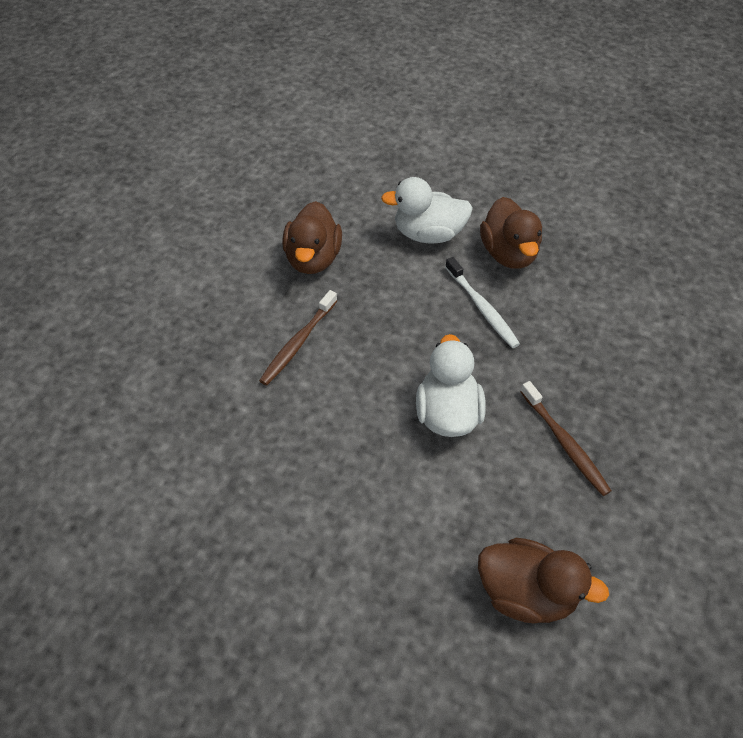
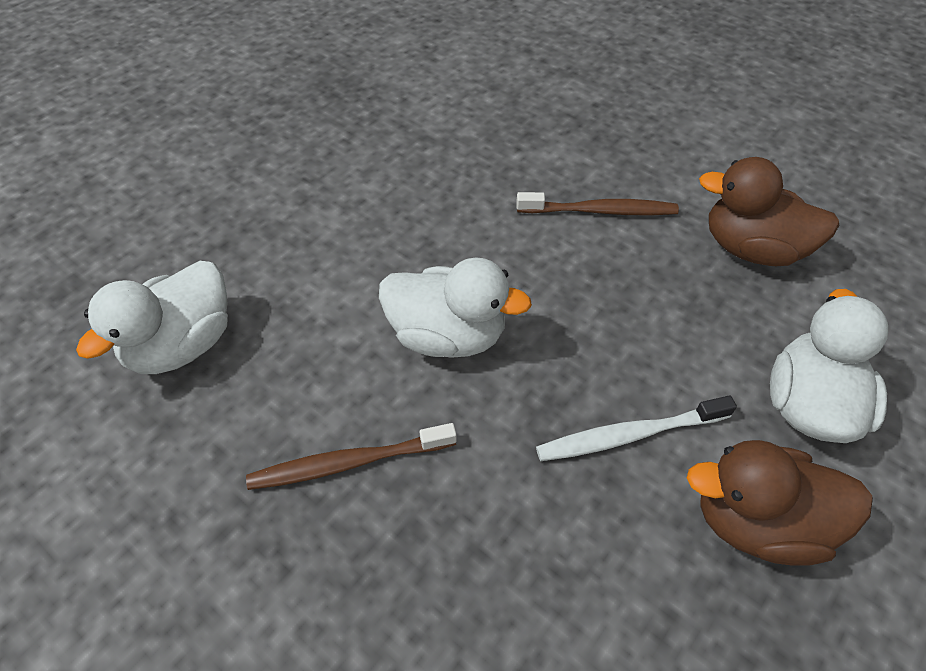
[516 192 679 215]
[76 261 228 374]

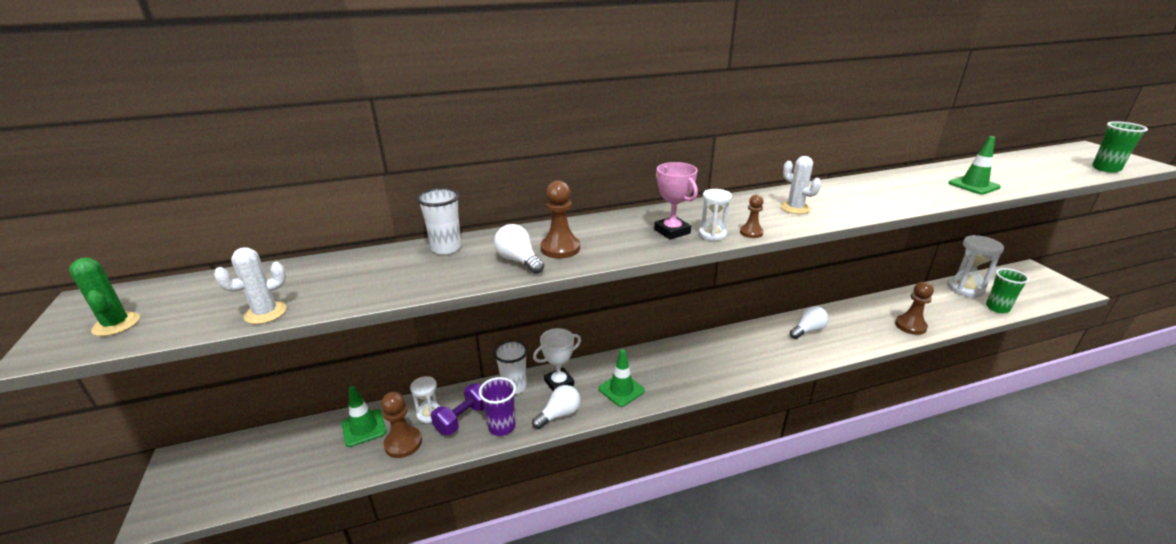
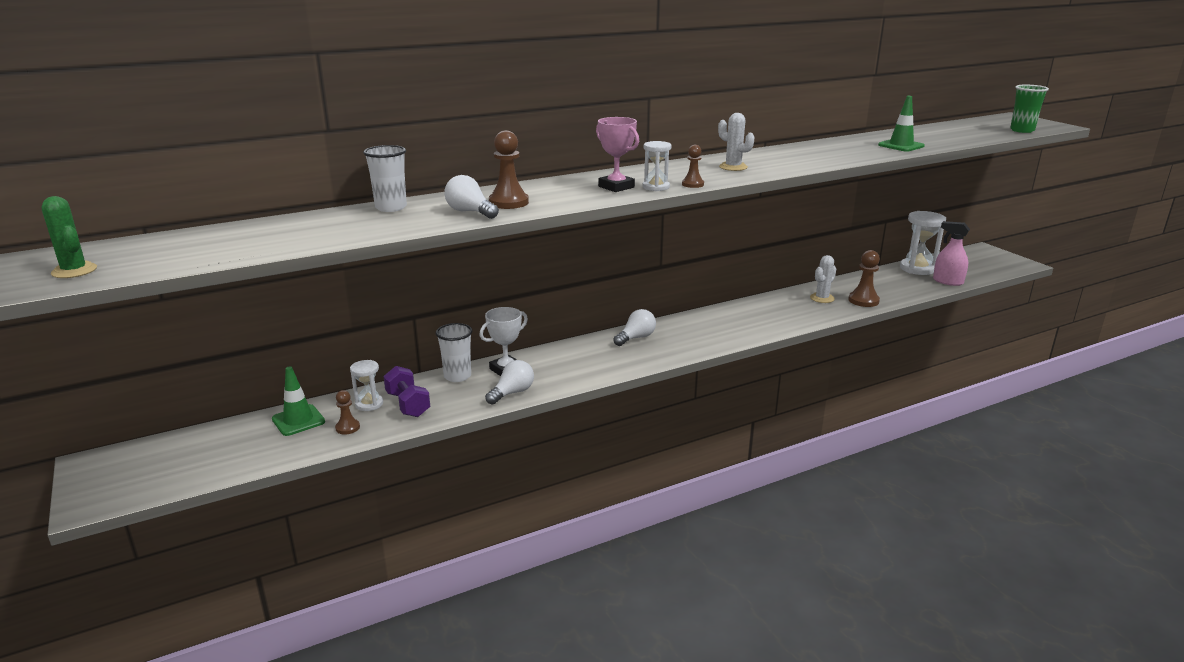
[810 255 836 303]
[933 221 970 286]
[613 309 656 346]
[599 349 645 407] (first image)
[479 377 516 436] (first image)
[383 366 430 417]
[335 390 360 434]

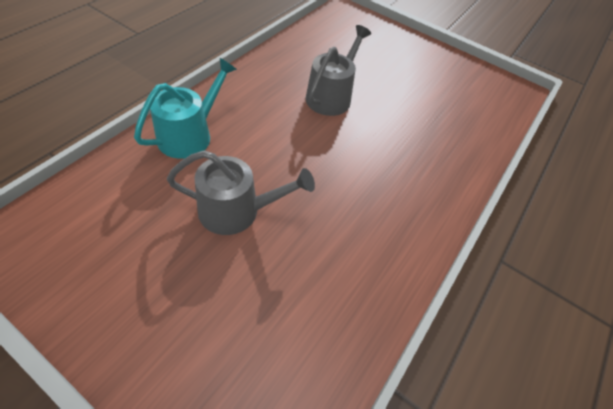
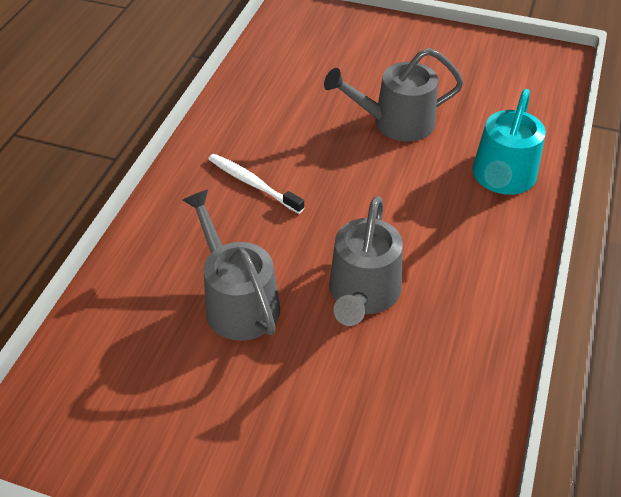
[208 154 304 214]
[182 190 280 341]

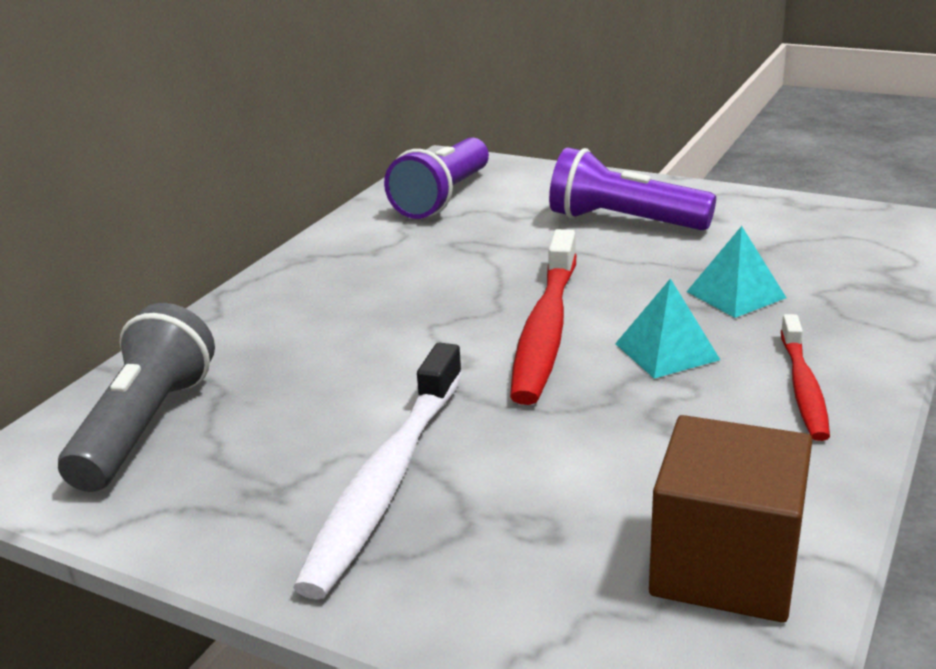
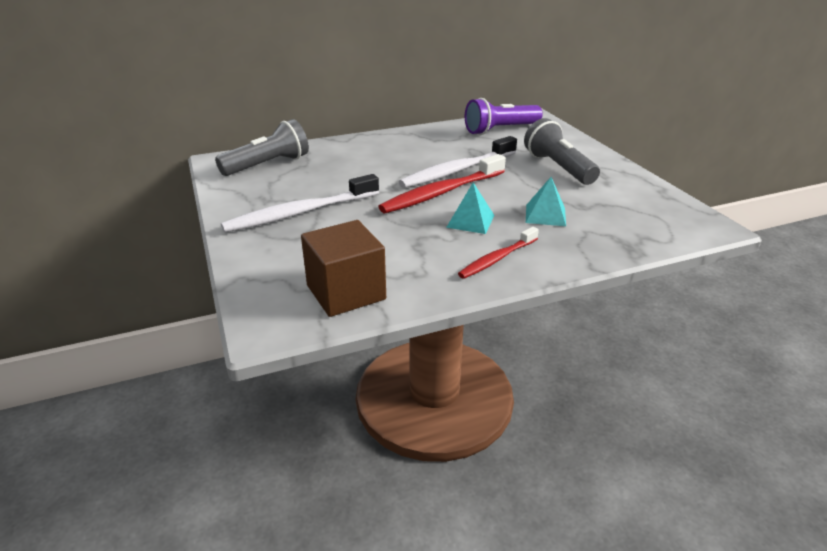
[524 118 600 185]
[398 136 517 188]

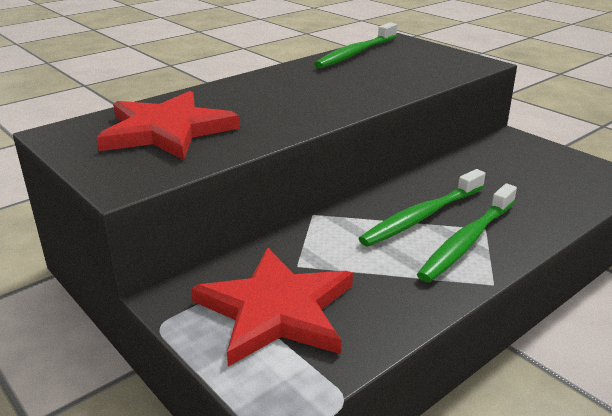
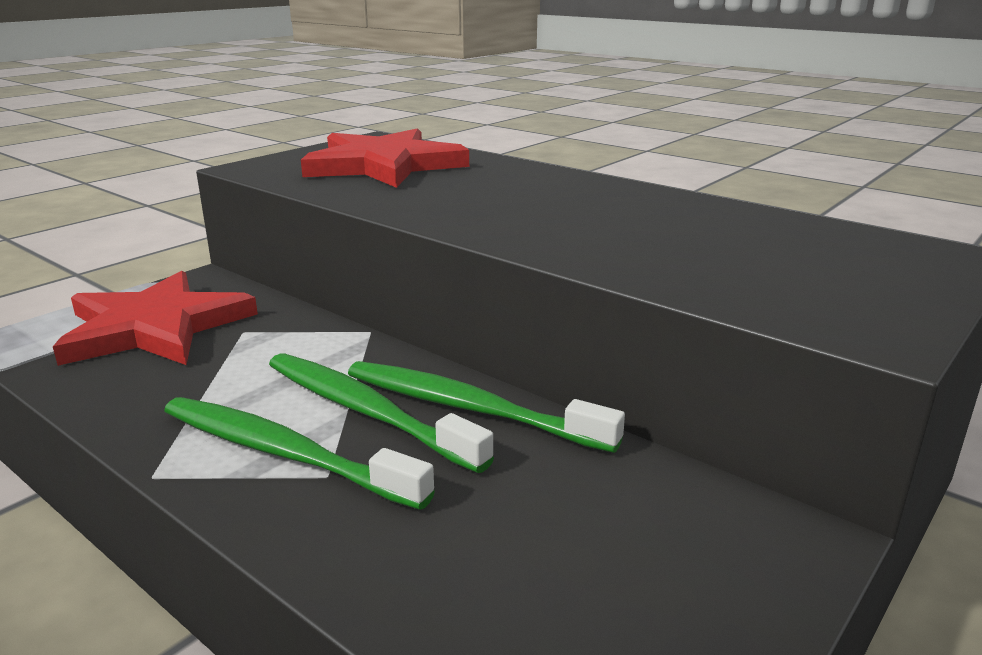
[348 361 625 453]

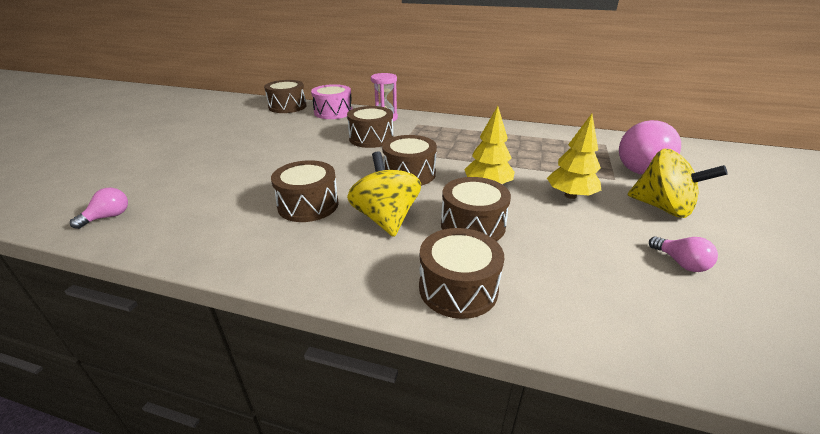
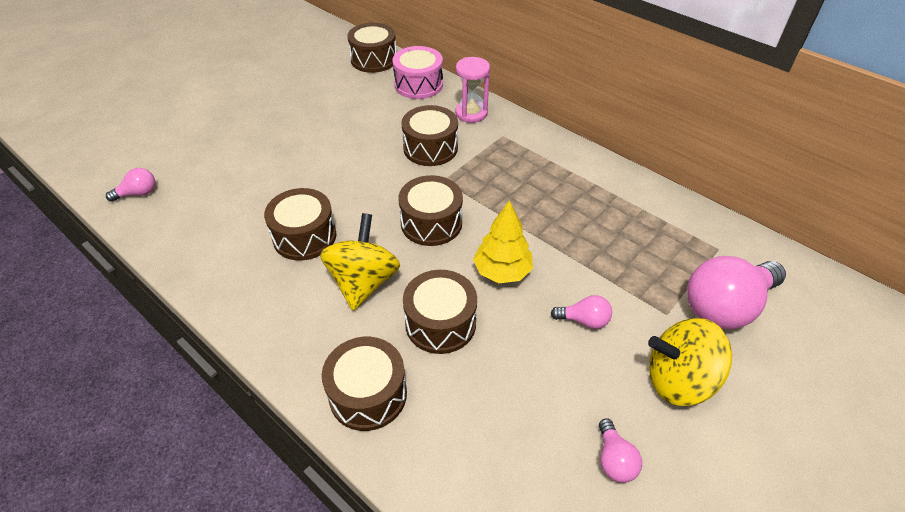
[551 295 612 329]
[648 318 732 406]

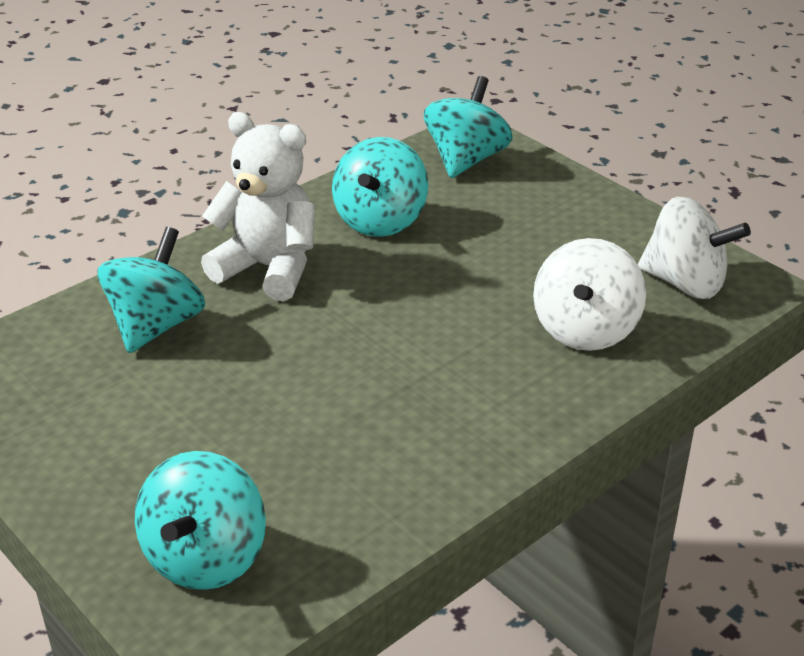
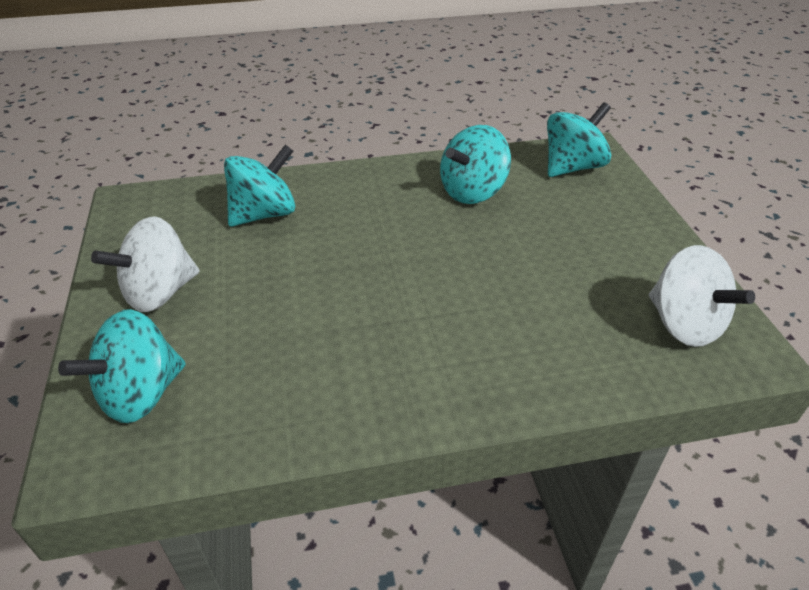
[201 112 315 301] (first image)
[91 216 199 312]

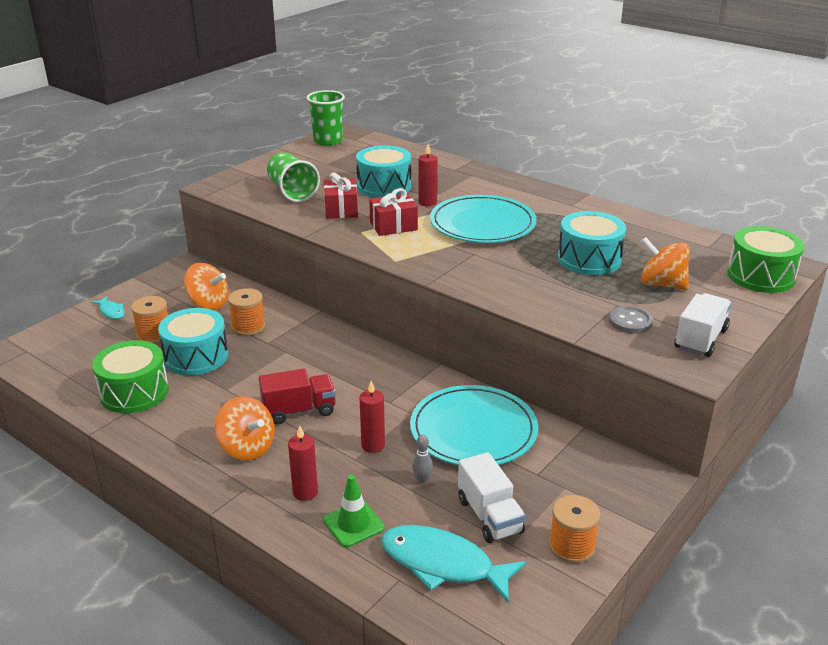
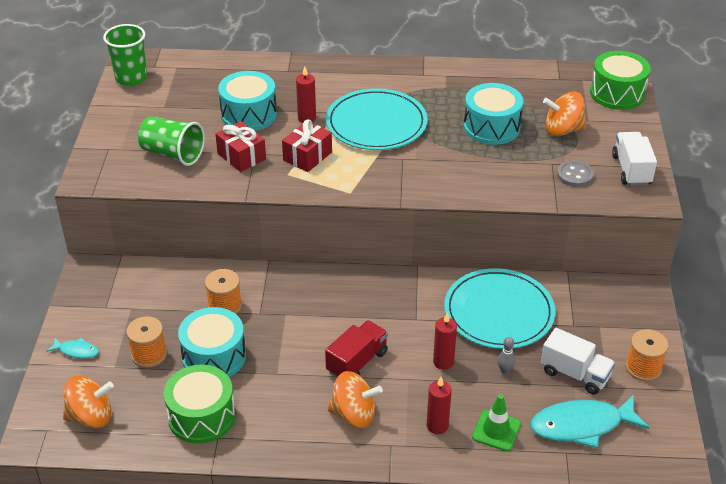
[63 375 114 428]

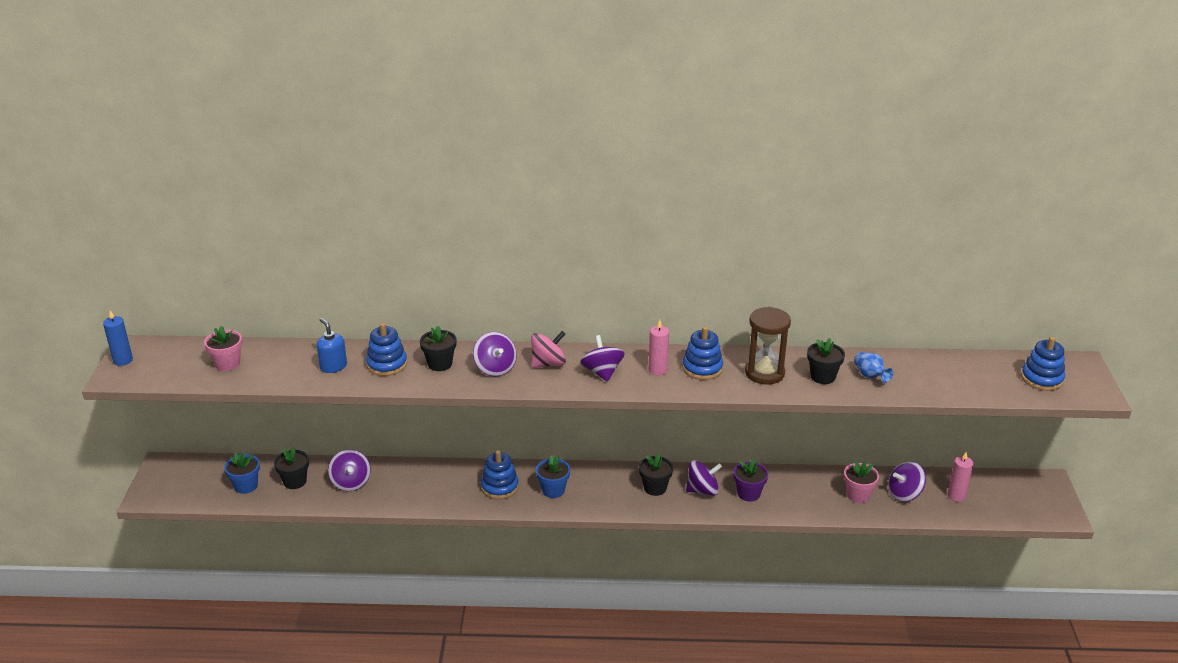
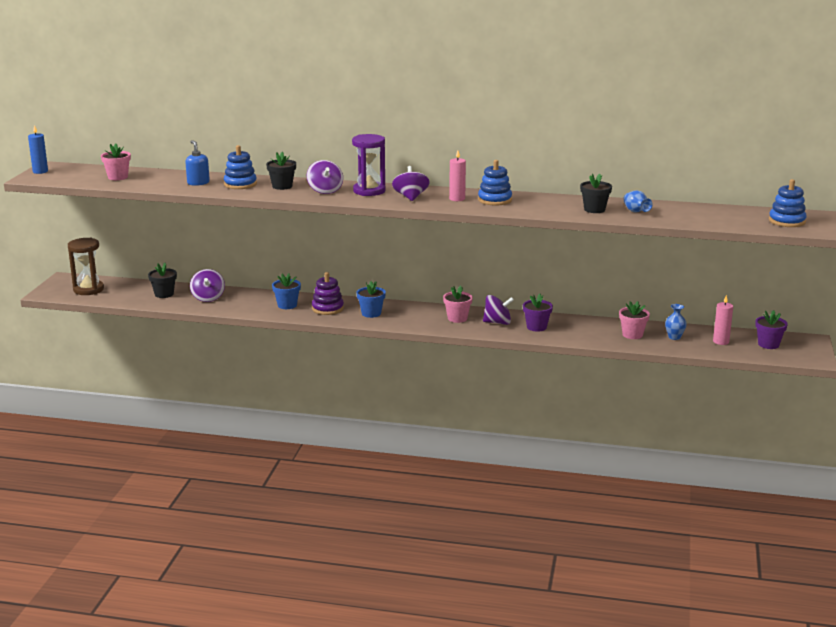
[68 238 104 295]
[352 134 386 196]
[312 272 344 315]
[272 273 301 309]
[443 285 473 323]
[665 304 687 340]
[755 310 788 349]

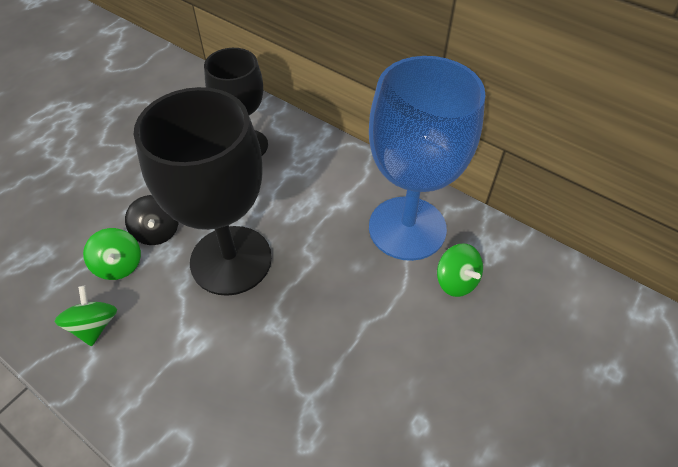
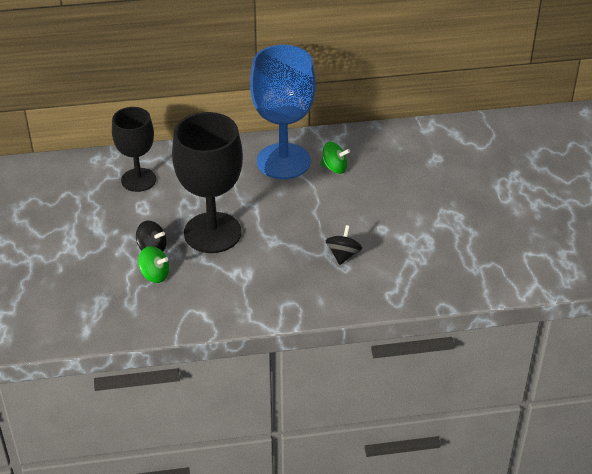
[55 286 117 346] (first image)
[326 225 362 265]

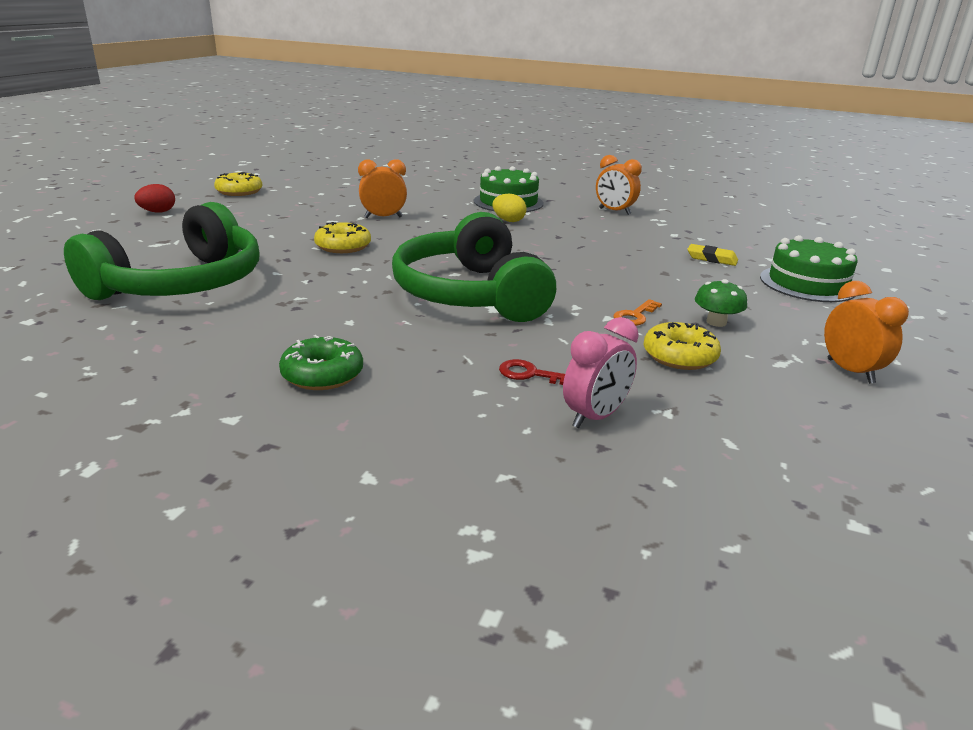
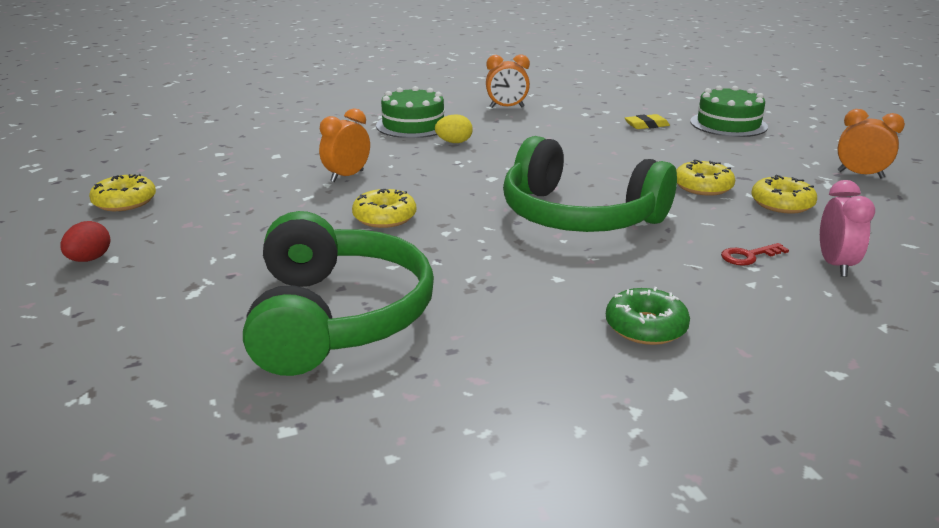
[695 279 747 327] (first image)
[676 159 735 196]

